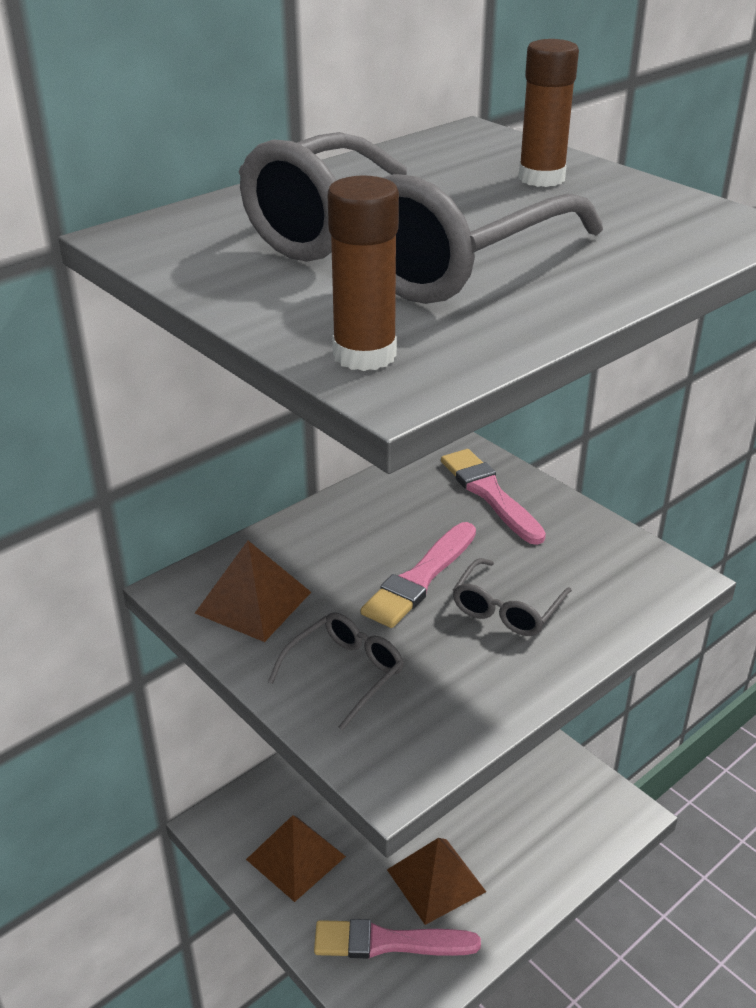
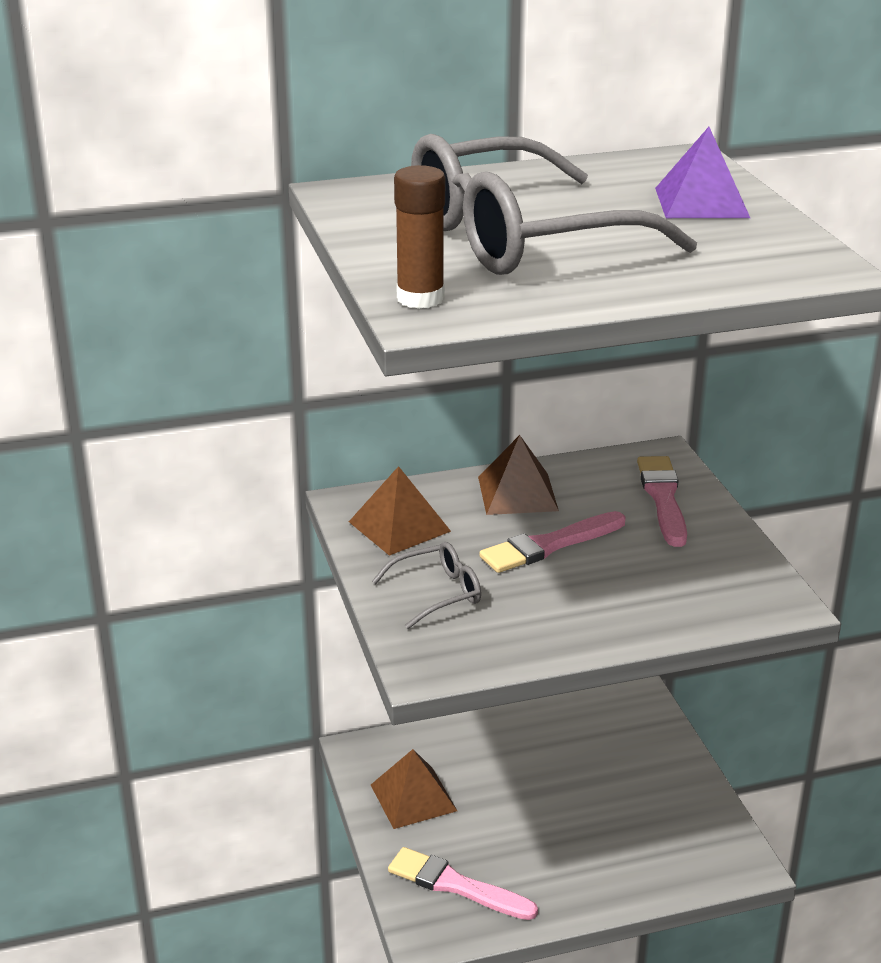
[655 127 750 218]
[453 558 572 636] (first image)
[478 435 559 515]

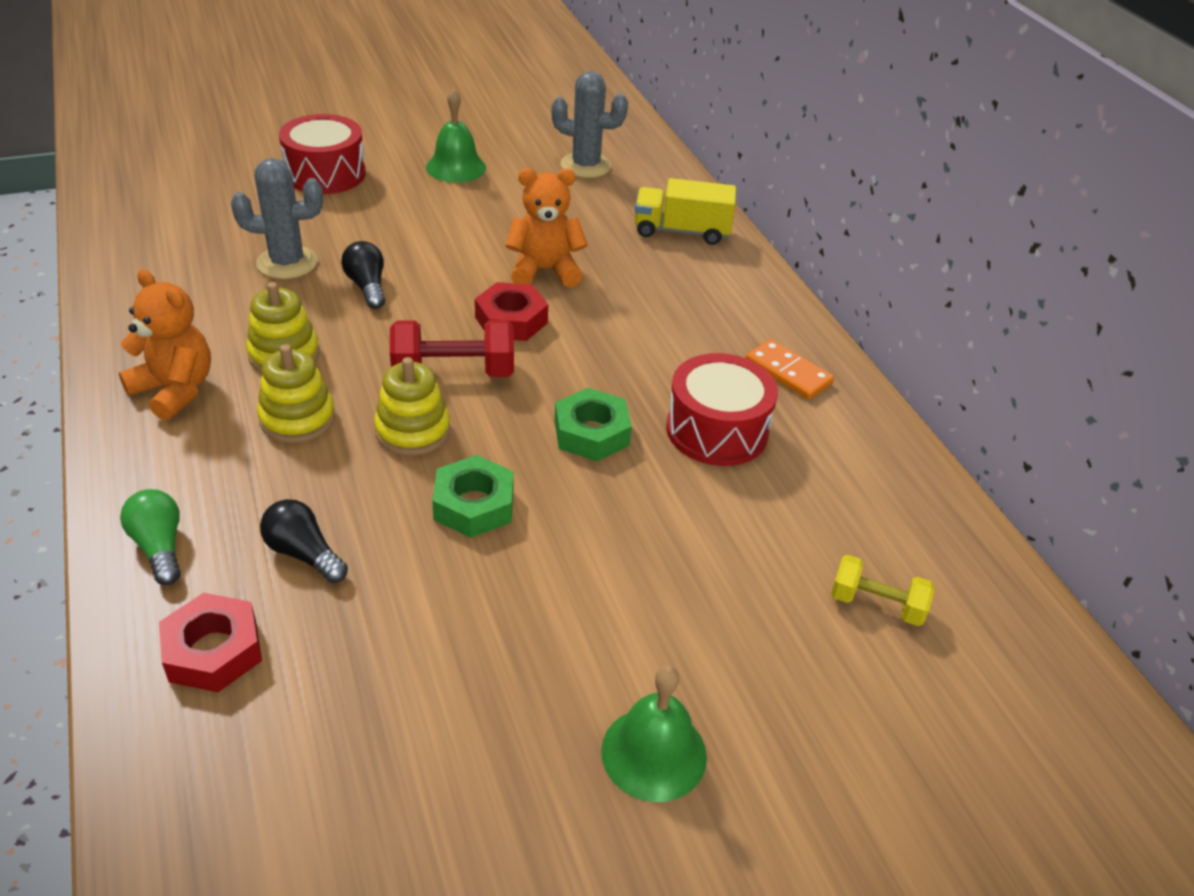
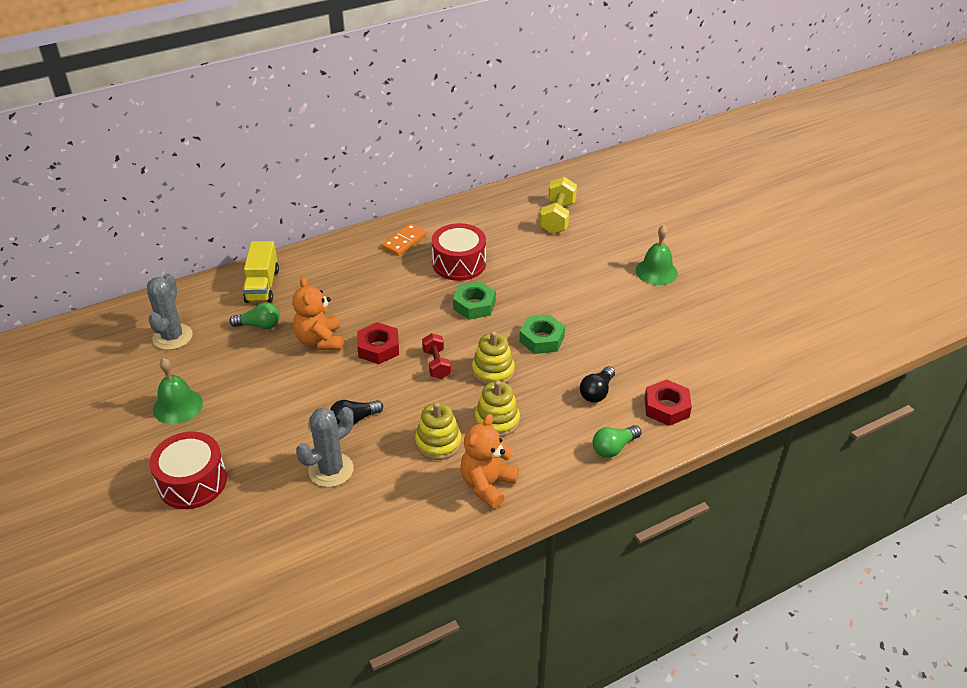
[296 407 354 487]
[422 333 451 379]
[540 177 577 234]
[229 303 280 329]

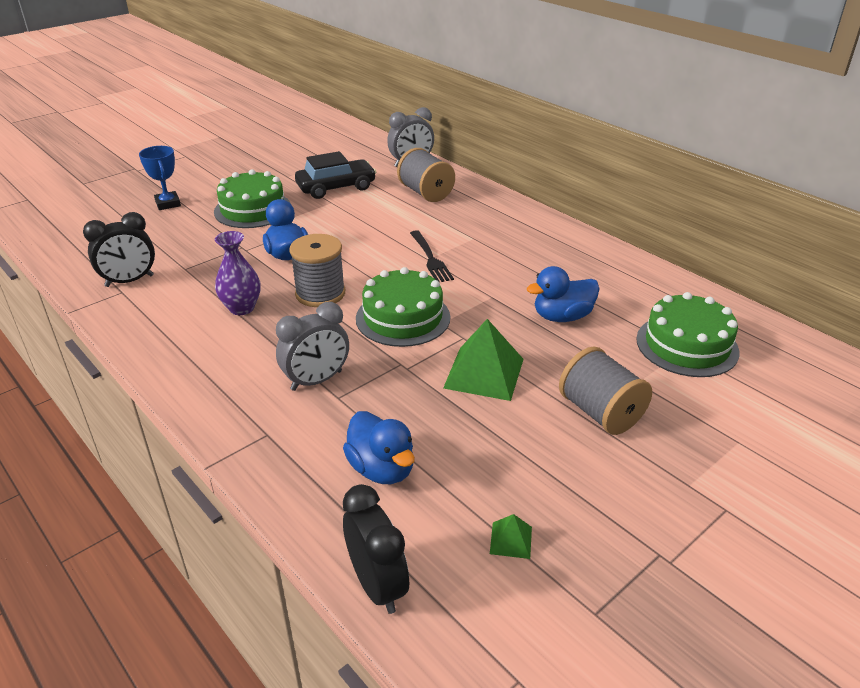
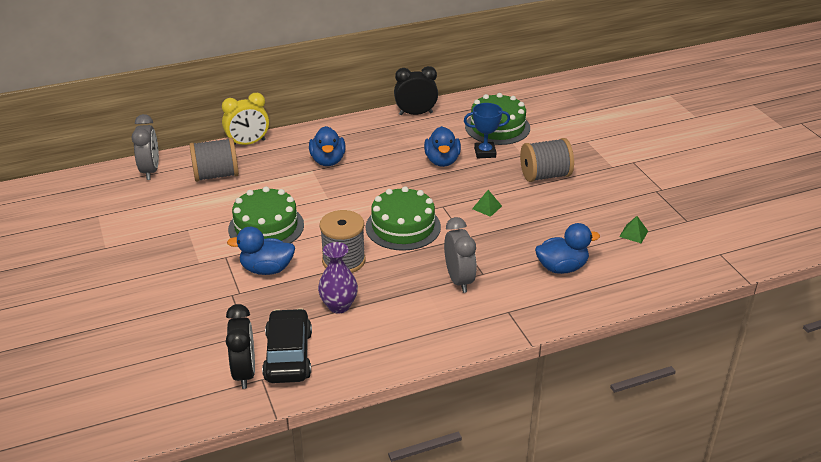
[464 103 510 158]
[262 308 312 383]
[228 187 304 243]
[410 230 454 283] (first image)
[472 190 502 217]
[394 66 438 115]
[222 93 269 145]
[309 126 346 166]

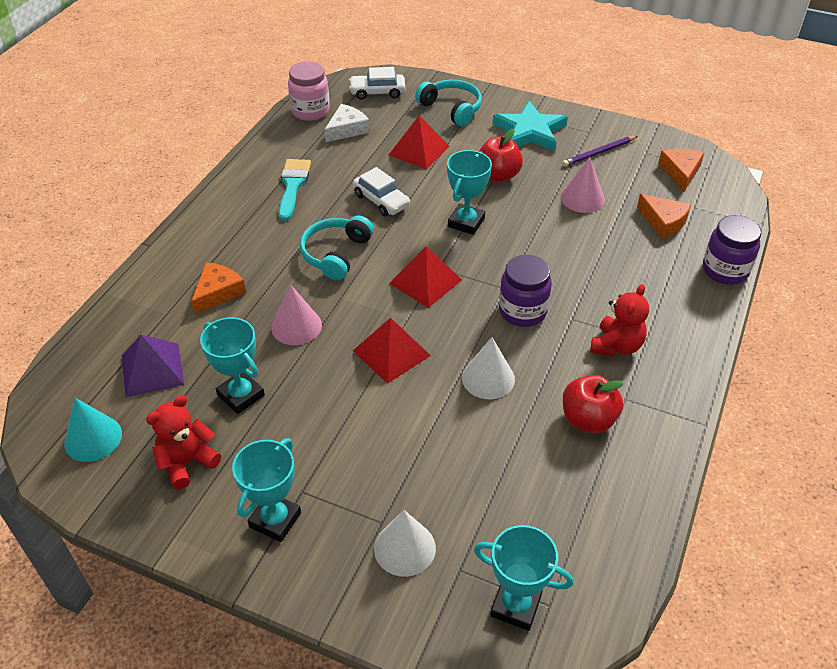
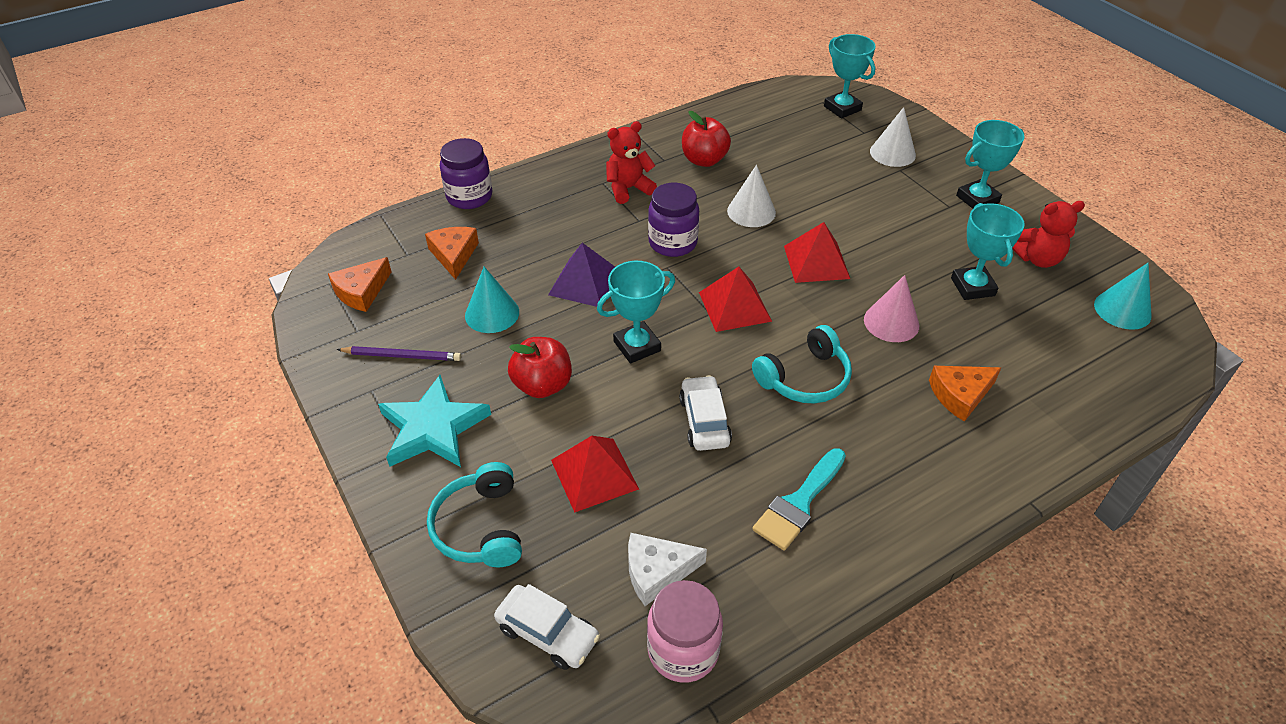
[465 267 519 333]
[548 243 615 307]

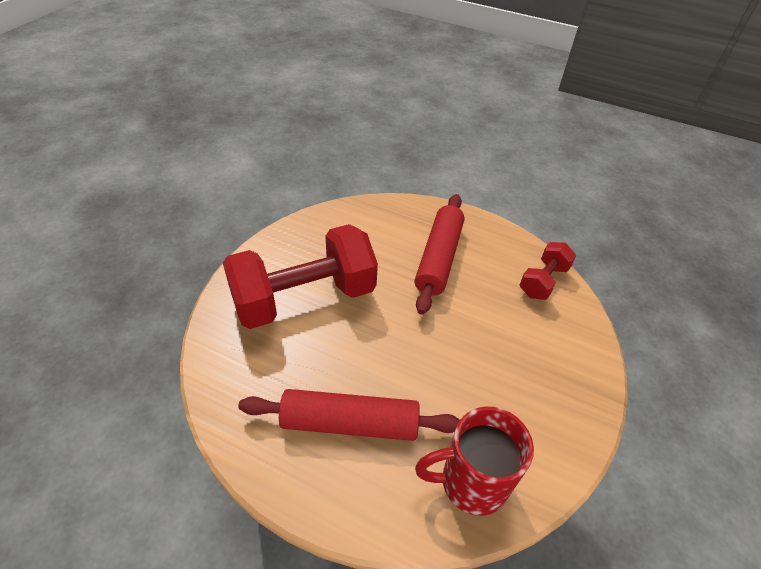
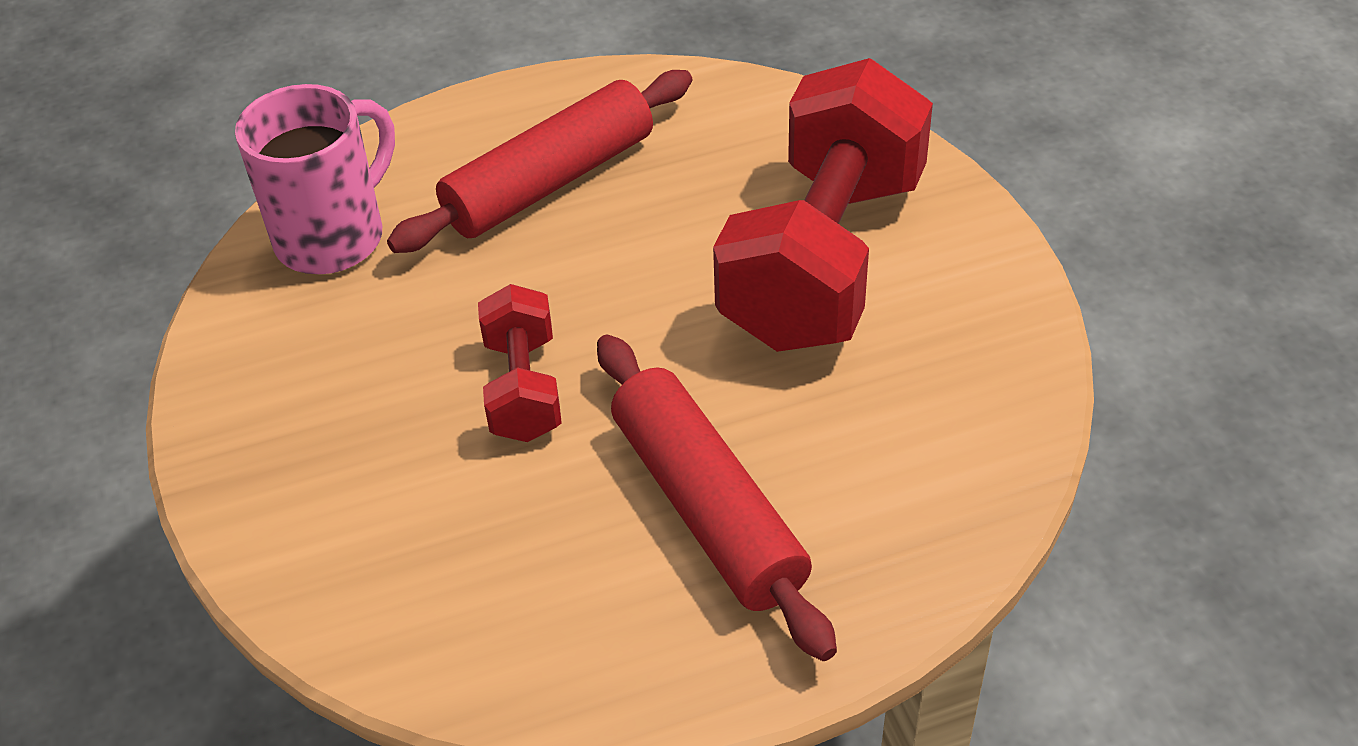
[478 284 562 442]
[235 84 395 274]

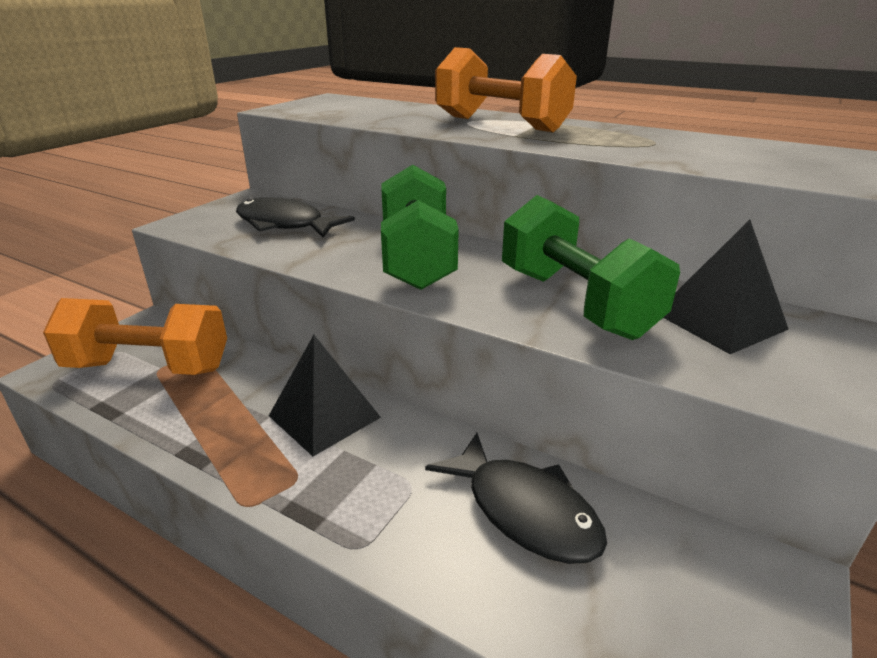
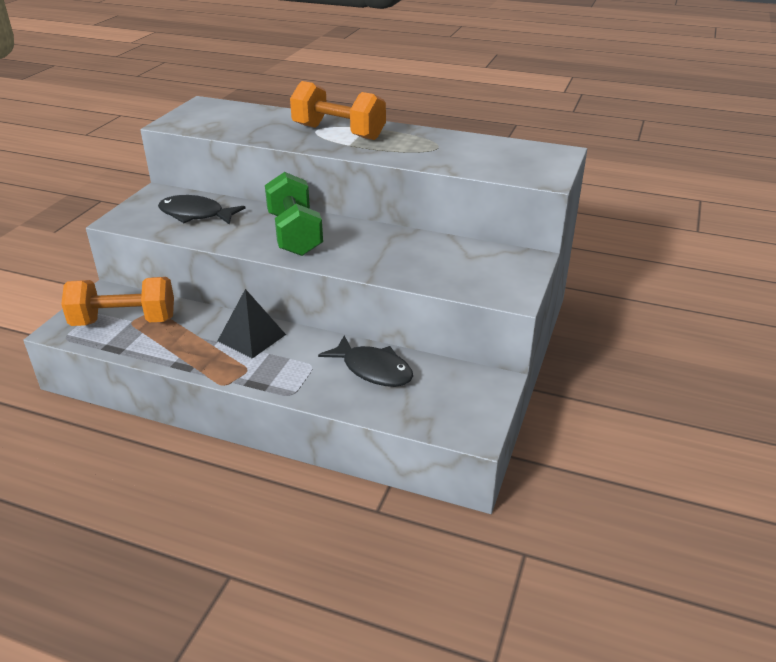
[502 195 680 340] (first image)
[663 220 789 354] (first image)

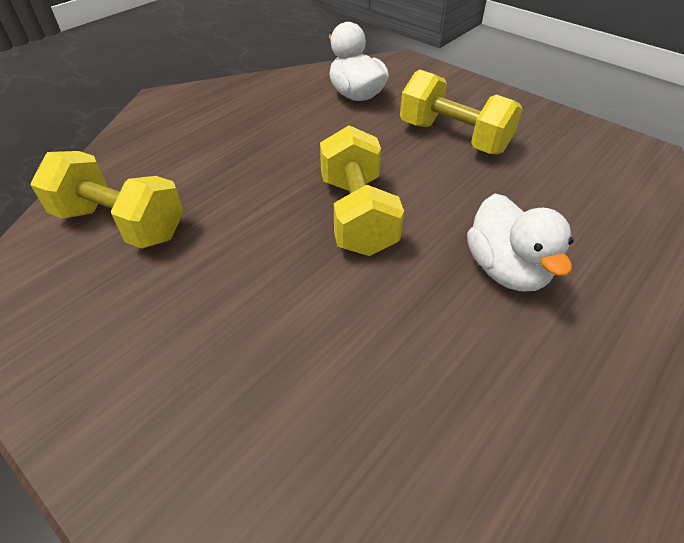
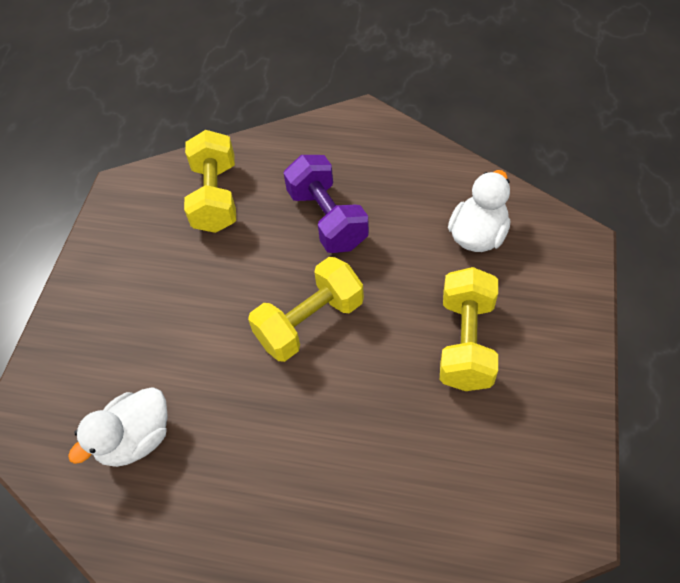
[68 388 168 467]
[284 155 369 253]

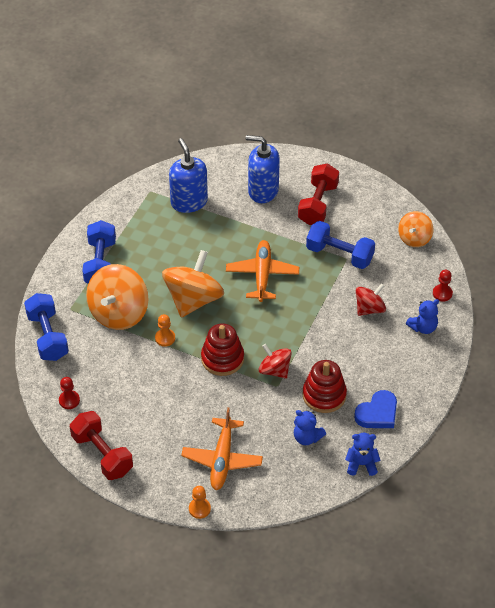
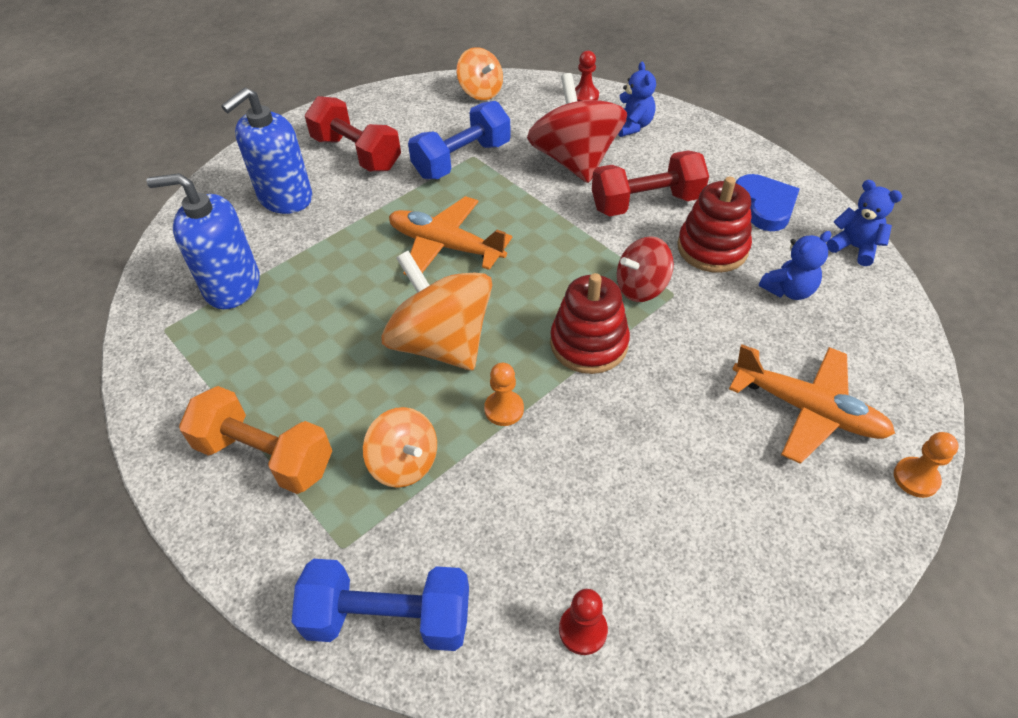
[179 386 332 494]
[363 407 437 488]
[527 73 627 183]
[592 150 709 216]
[827 180 902 266]

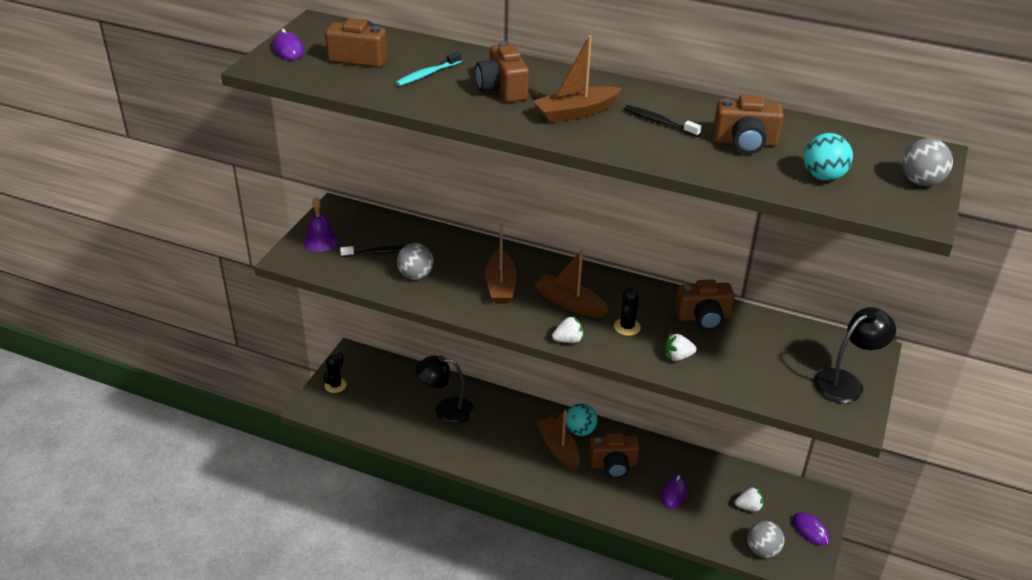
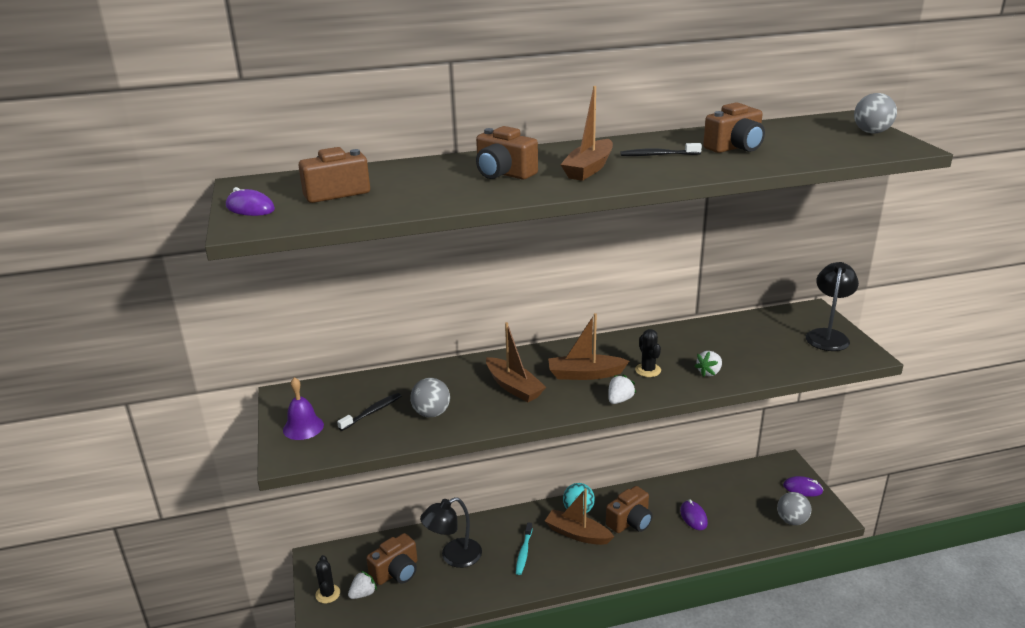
[516 522 533 575]
[804 133 853 181] (first image)
[366 533 417 585]
[348 571 377 599]

